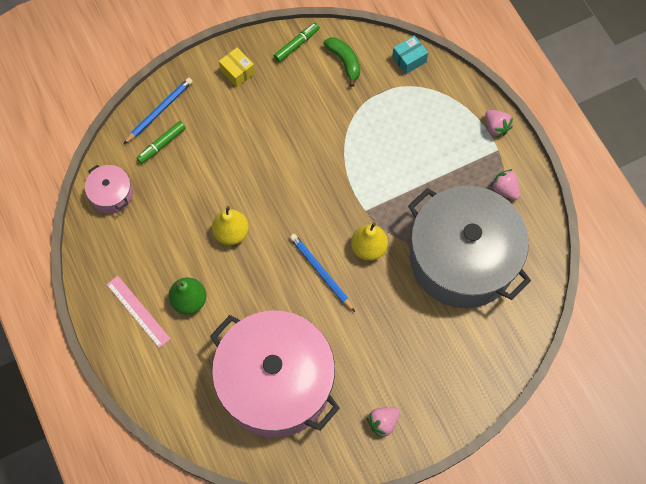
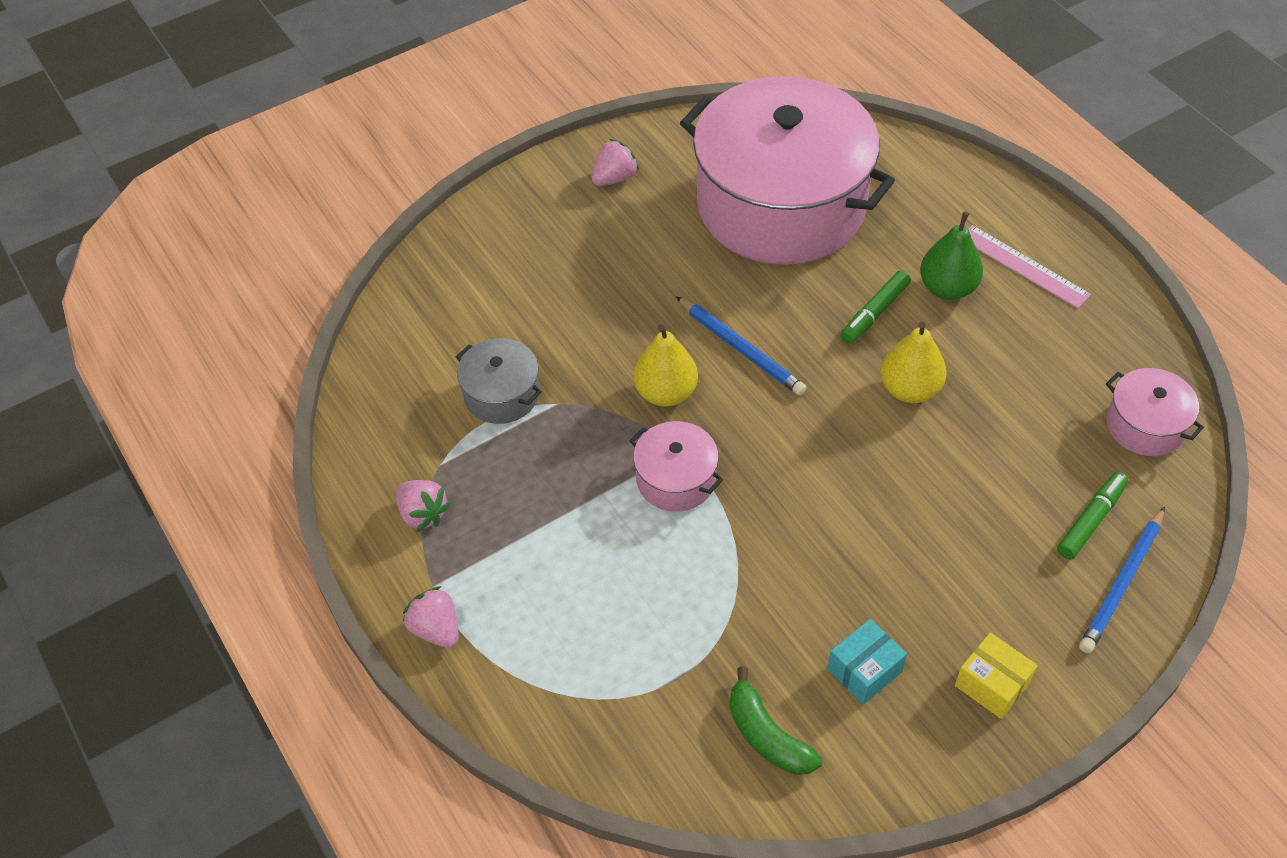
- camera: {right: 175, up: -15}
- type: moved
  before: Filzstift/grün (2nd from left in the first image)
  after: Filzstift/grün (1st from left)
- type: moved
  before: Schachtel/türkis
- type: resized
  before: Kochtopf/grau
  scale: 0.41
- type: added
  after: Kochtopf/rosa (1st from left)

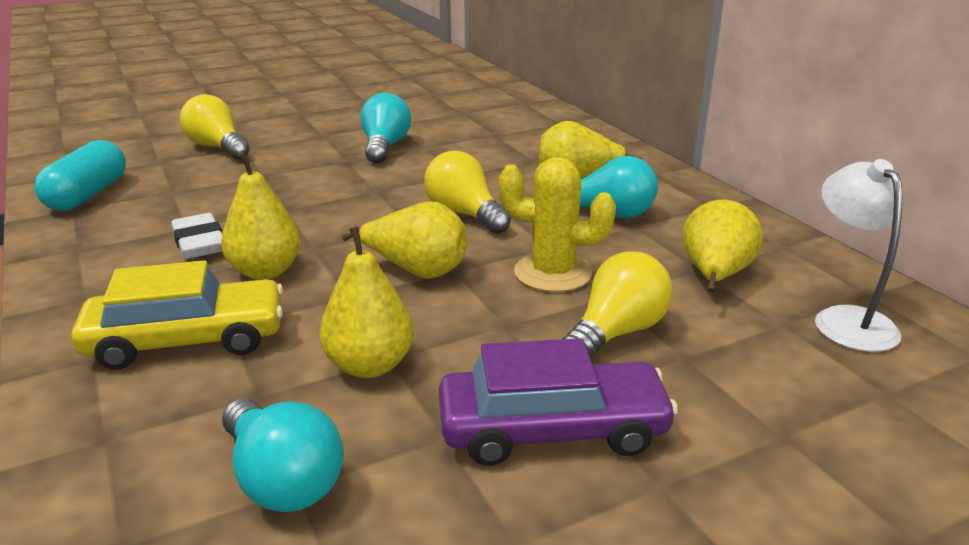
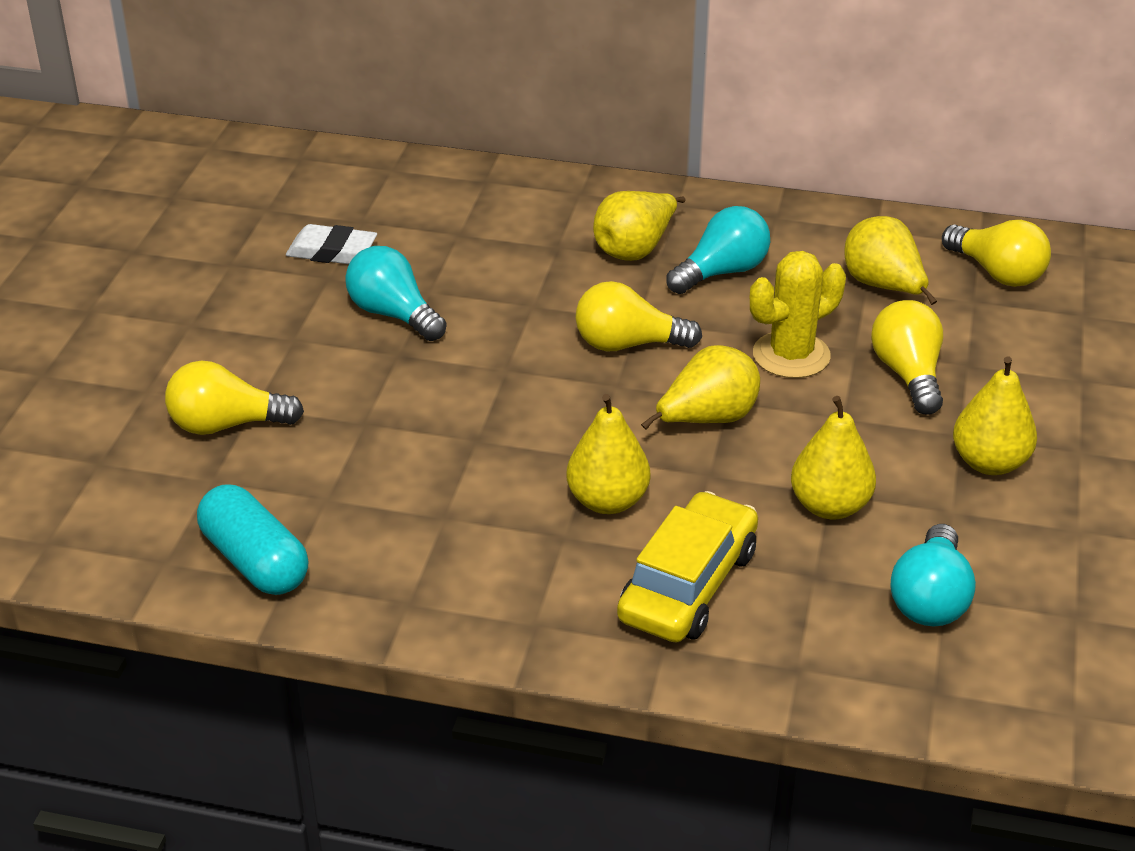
- camera: {right: -50, up: 10}
- type: replaced
  before: Lampe/weiß
  after: Glühbirne/gelb (4th from left)
- type: moved
  before: Radiergummi/weiß
- type: replaced
  before: Auto/lila
  after: Birne/gelb (6th from left)
- type: turned
  before: Glühbirne/türkis (1st from left in the first image)
  turn: 105

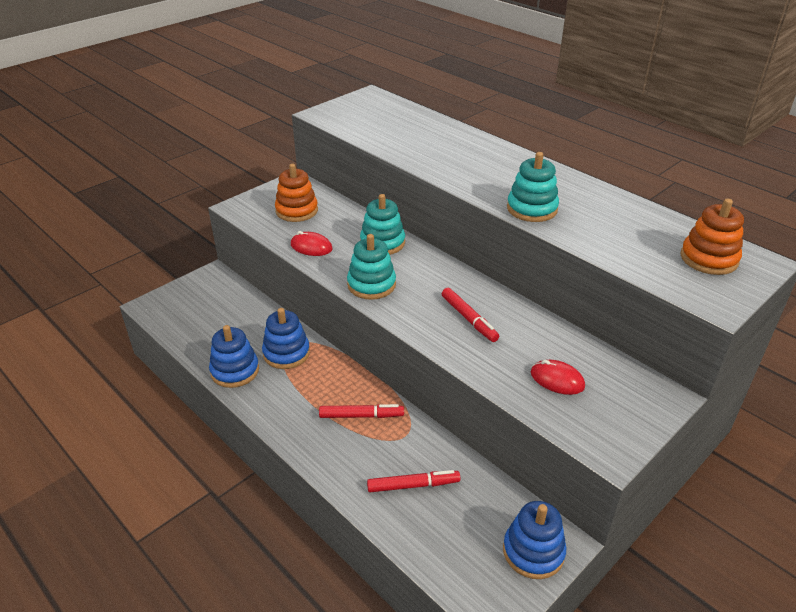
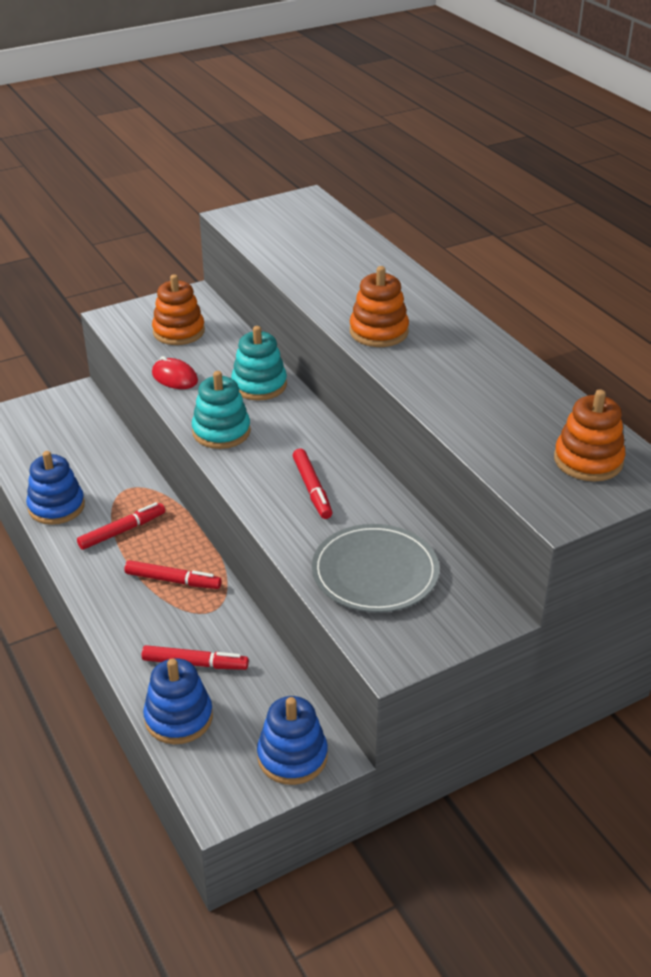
- camera: {right: 15, up: 0}
- type: removed
  before: Stapelspielzeug/türkis (3rd from left)
- type: moved
  before: Stapelspielzeug/blau (2nd from left)
- type: replaced
  before: Computermaus/rot (2nd from left)
  after: Teller/grau
- type: added
  after: Stapelspielzeug/orange (2nd from left)
- type: added
  after: Filzstift/rot (1st from left)

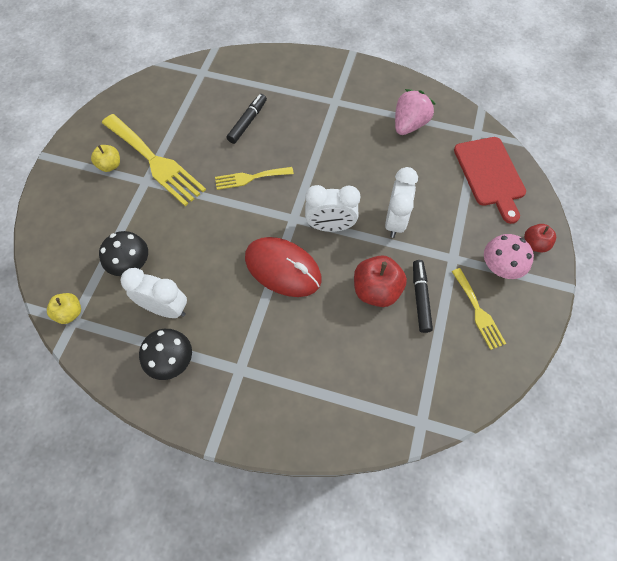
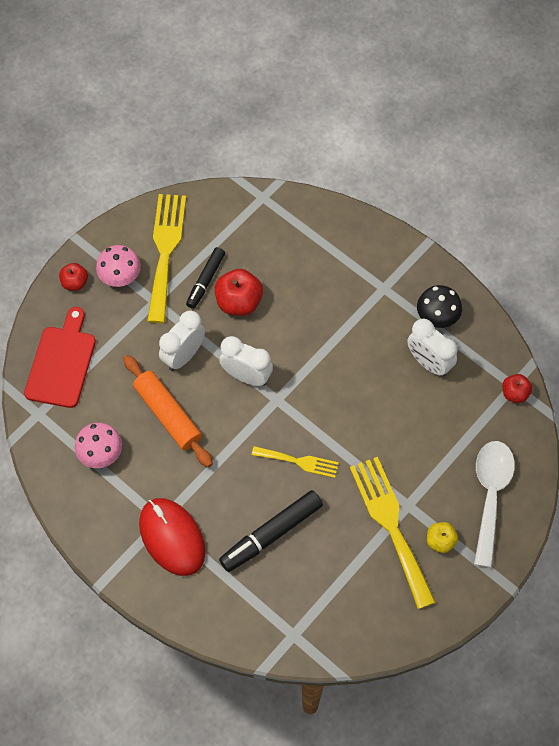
- camera: {right: -155, up: 0}
- type: replaced
  before: Erdbeere/rosa
  after: Pilz/rosa (1st from left)
- type: resized
  before: Filzstift/schwarz (1st from left in the first image)
  scale: 1.55
- type: removed
  before: Pilz/schwarz (1st from left)
- type: moved
  before: Computermaus/rot
- type: resized
  before: Gabel/gelb (3rd from left in the first image)
  scale: 1.81
- type: recoloured
  before: Apfel/gelb (1st from left)
  after: Apfel/rot (3rd from left)
- type: added
  after: Nudelholz/orange
- type: added
  after: Löffel/weiß

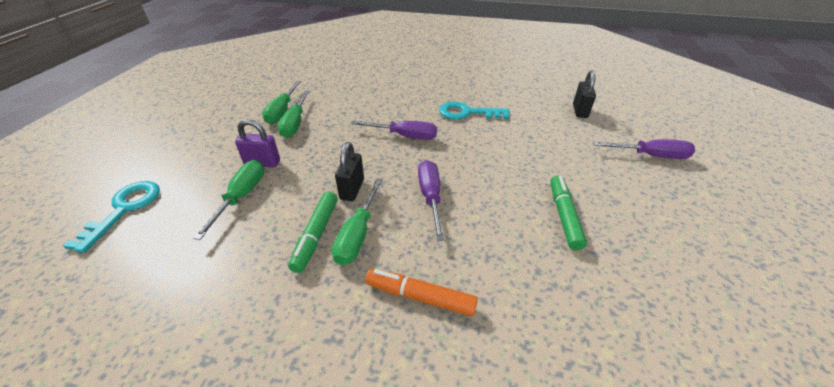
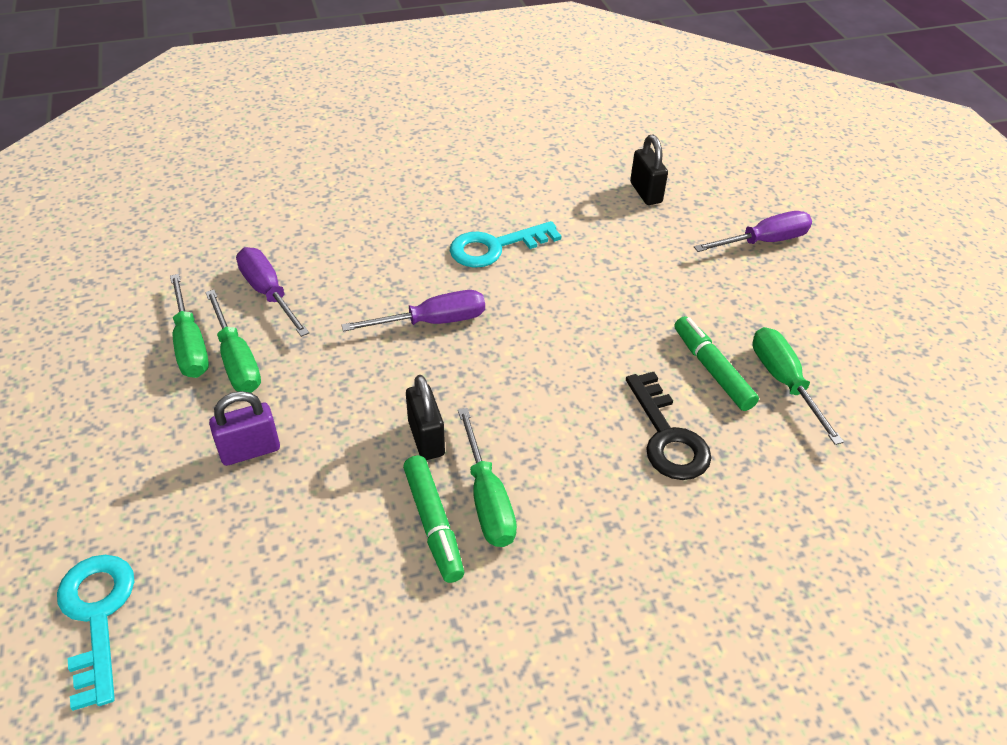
- camera: {right: -30, up: 5}
- type: moved
  before: Schraubenzieher/grün (1st from left in the first image)
  after: Schraubenzieher/grün (4th from left)
- type: moved
  before: Schraubenzieher/lila (2nd from left in the first image)
  after: Schraubenzieher/lila (1st from left)
- type: removed
  before: Filzstift/orange
- type: added
  after: Schlüssel/schwarz

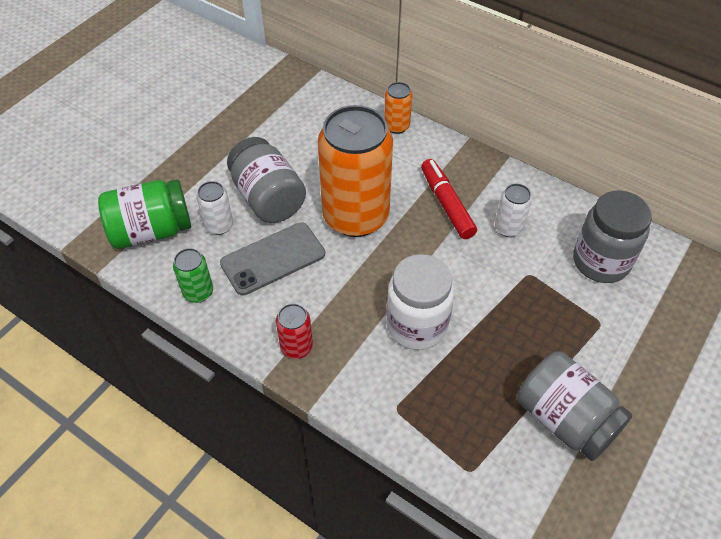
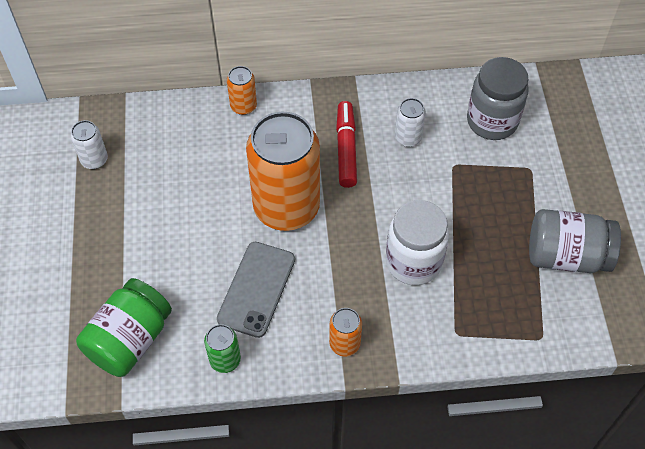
- camera: {right: -40, up: 5}
- type: removed
  before: Einmachglas/grau (1st from left)
- type: turned
  before: Filzstift/rot
  turn: 60
- type: moved
  before: Dose/weiß (1st from left)
- type: recoloured
  before: Dose/rot
  after: Dose/orange (3rd from left)

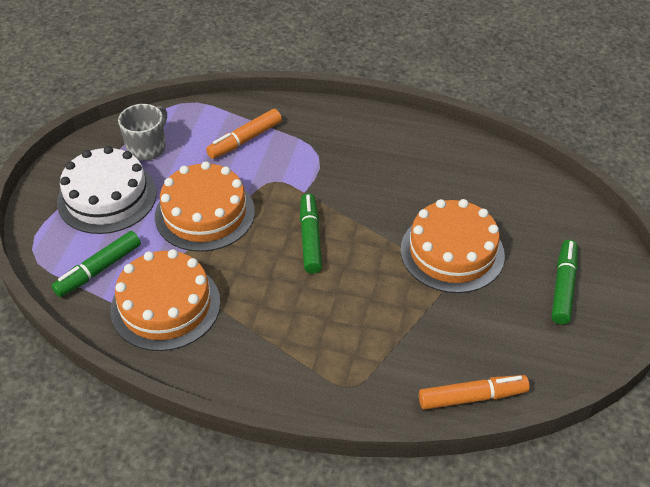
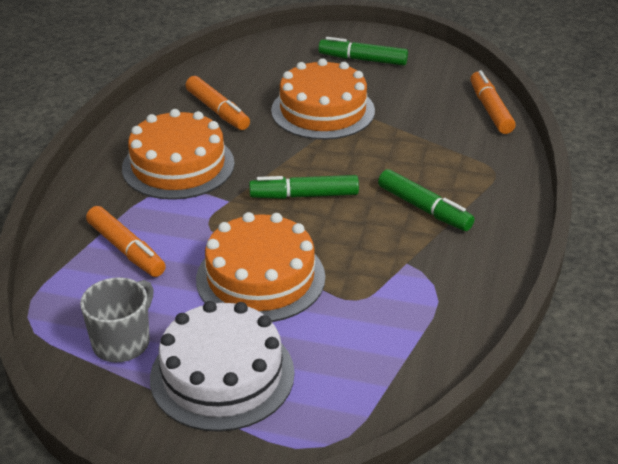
- camera: {right: -90, up: -10}
- type: turned
  before: Tasse/grau
  turn: 90
- type: moved
  before: Filzstift/grün (1st from left in the first image)
  after: Filzstift/grün (3rd from left)
- type: moved
  before: Kuchen/orange (1st from left)
- type: added
  after: Filzstift/orange (2nd from left)

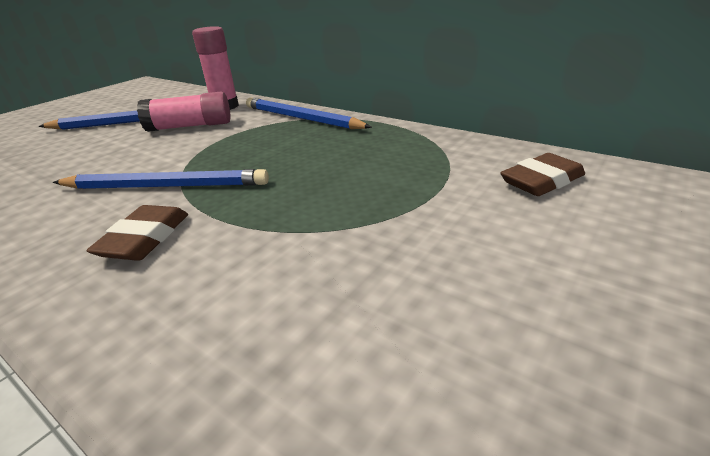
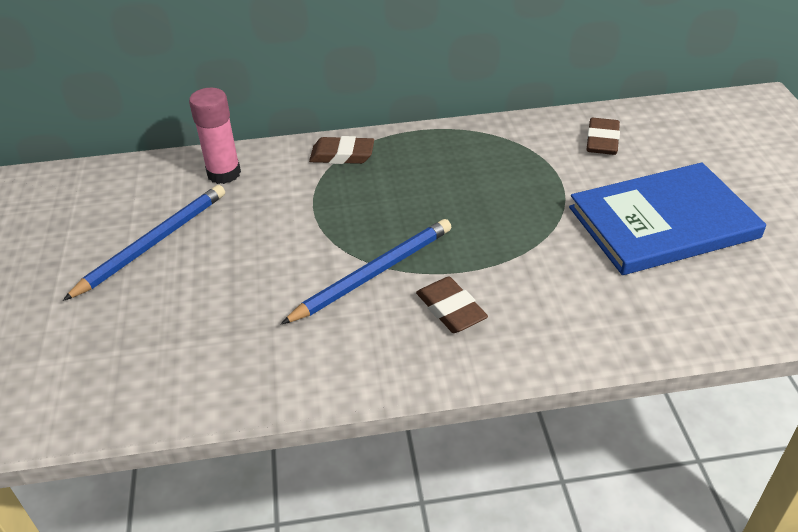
- camera: {right: -45, up: 10}
- type: removed
  before: Klebestift/rosa (1st from left)
- type: replaced
  before: Bleistift/blau (3rd from left)
  after: Radiergummi/braun (1st from left)
- type: added
  after: Buch/blau

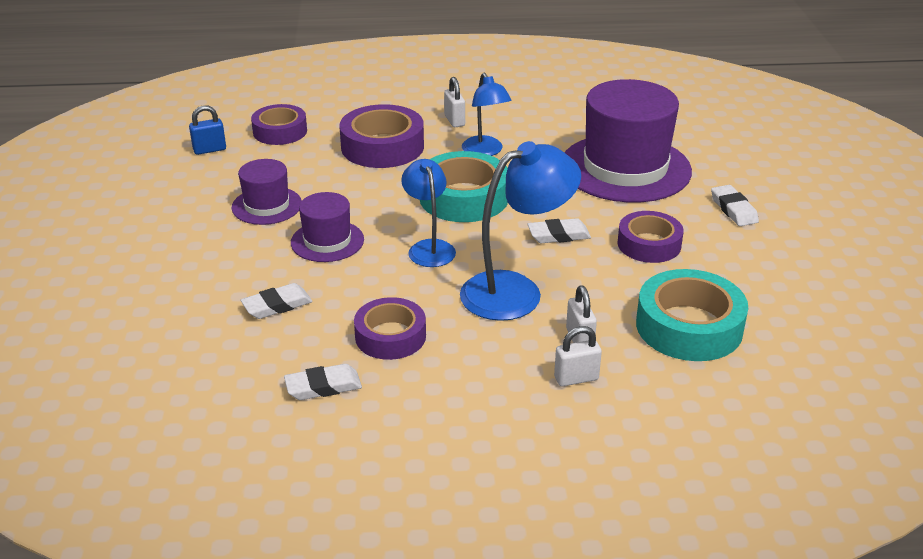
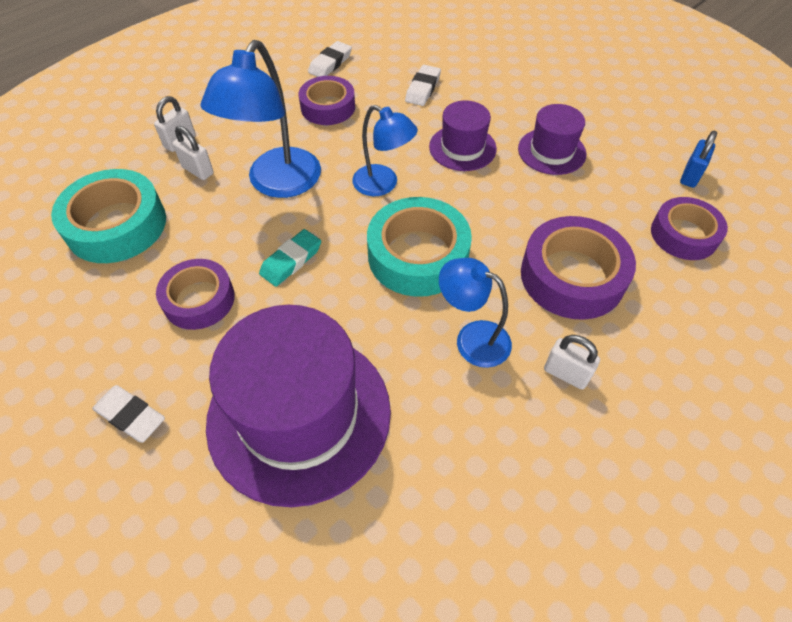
- camera: {right: 140, up: 20}
- type: recoloured
  before: Radiergummi/weiß (3rd from left)
  after: Radiergummi/türkis

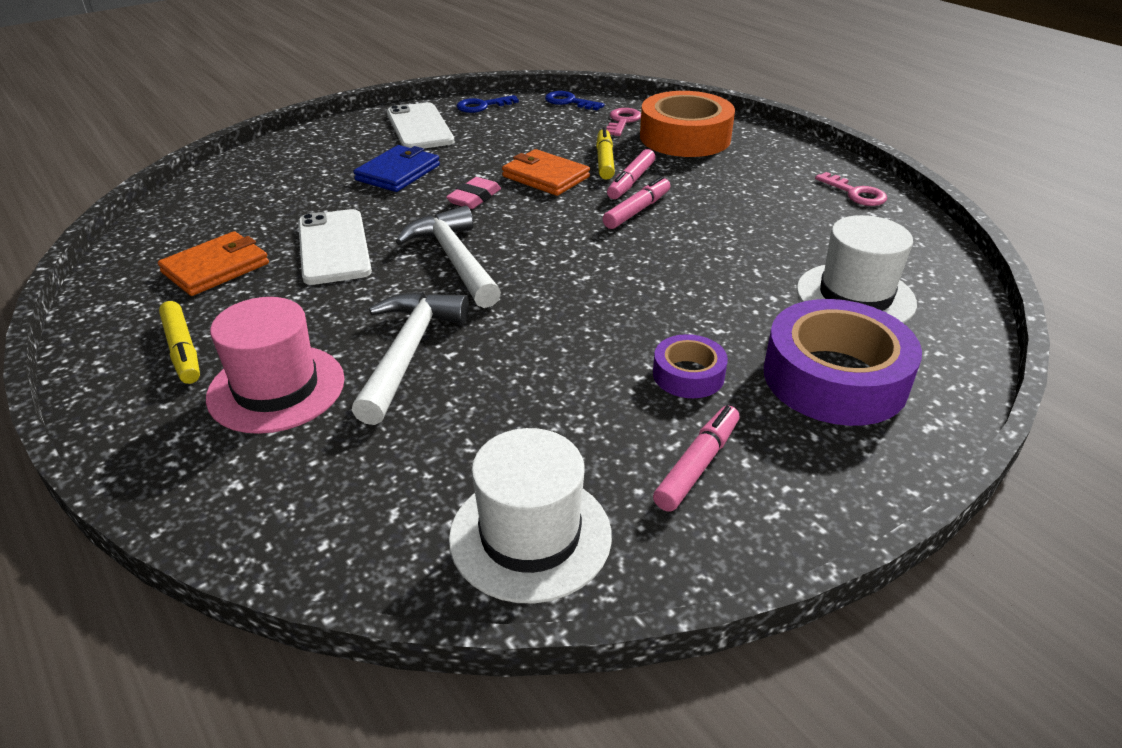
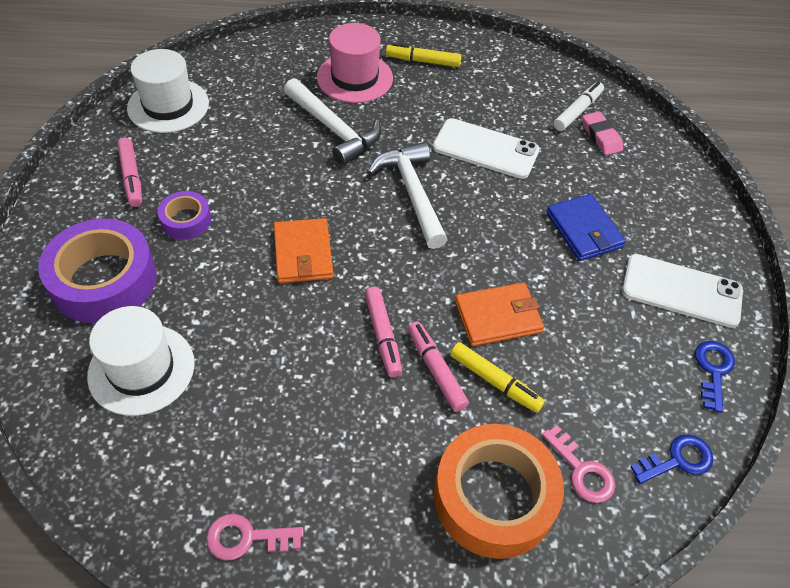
- camera: {right: 125, up: 15}
- type: moved
  before: Radiergummi/rosa
- type: turned
  before: Hammer/weiß (2nd from left)
  turn: -120
- type: moved
  before: Geldbörse/orange (1st from left)
- type: added
  after: Filzstift/weiß

